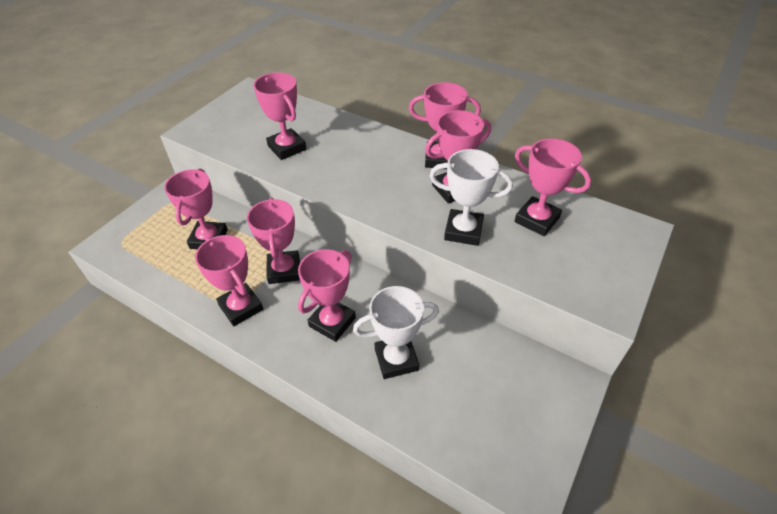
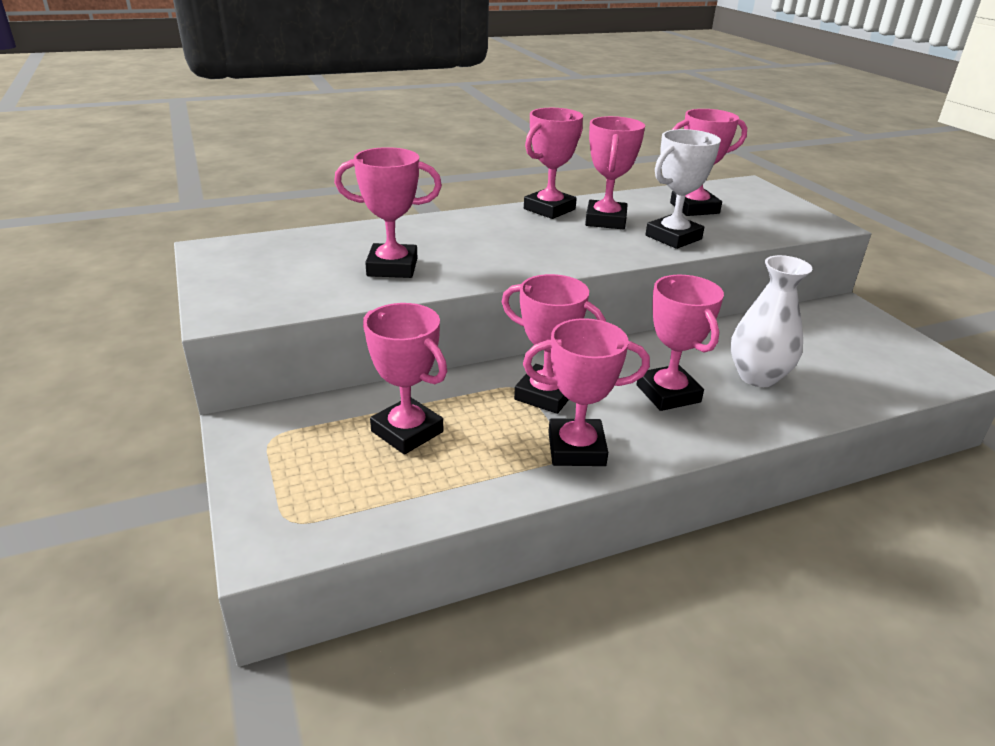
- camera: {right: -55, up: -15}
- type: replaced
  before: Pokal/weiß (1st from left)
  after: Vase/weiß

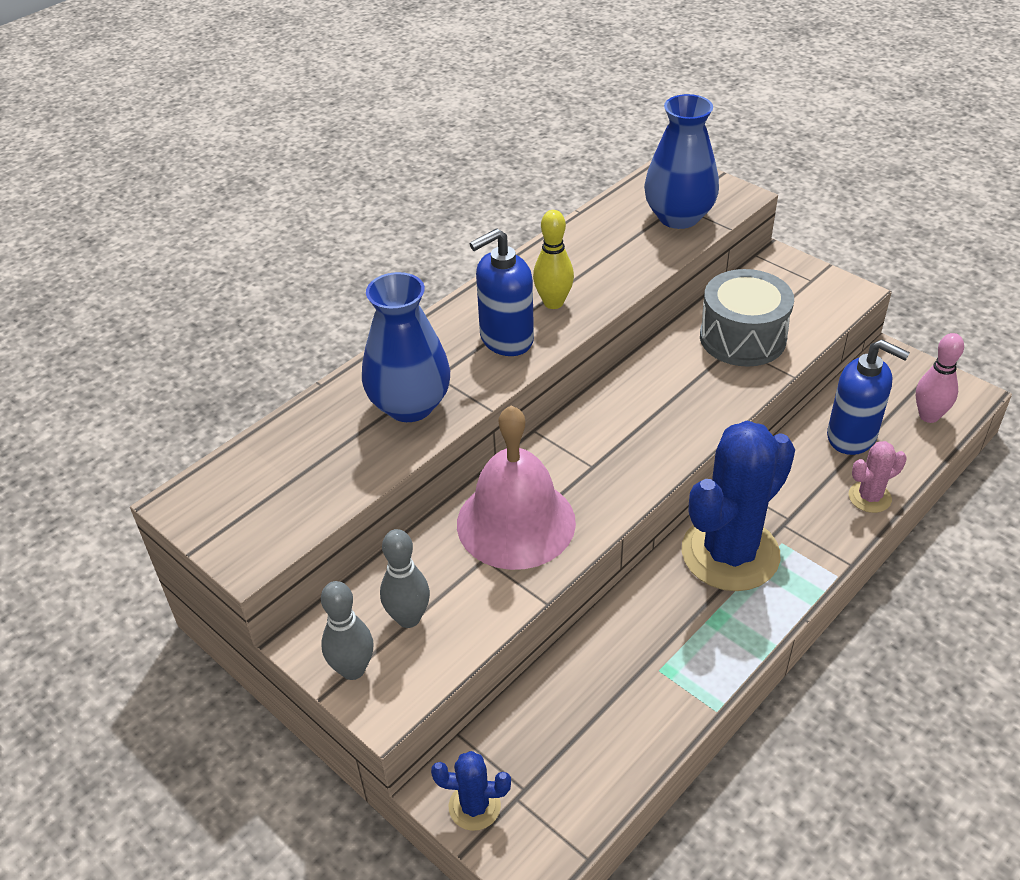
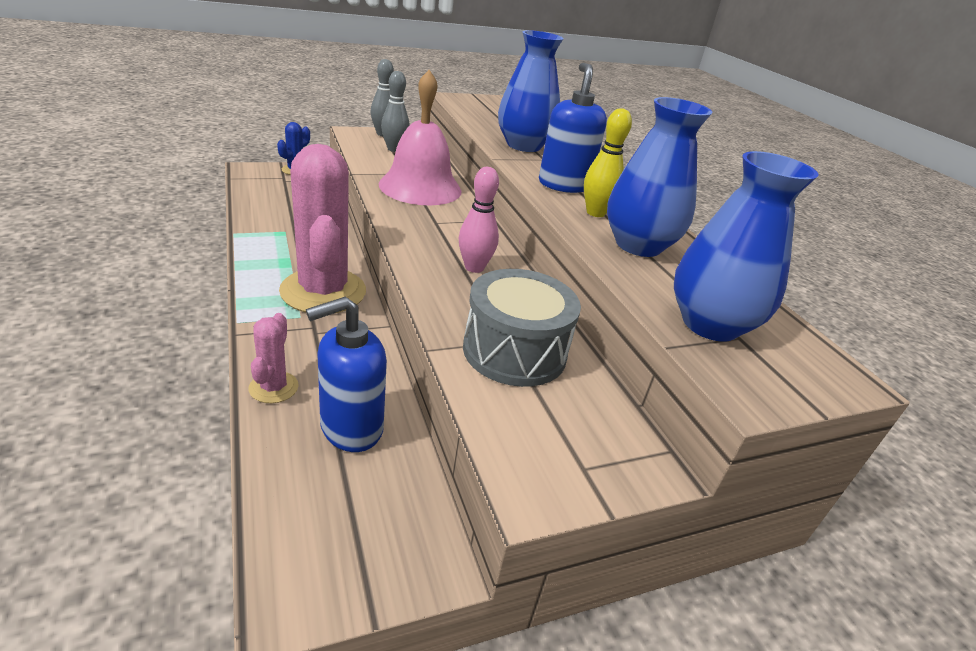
- camera: {right: 110, up: -10}
- type: moved
  before: Bowlingkegel/rosa
- type: recoloured
  before: Kaktus/blau (2nd from left)
  after: Kaktus/rosa (2nd from left)
- type: added
  after: Vase/blau (2nd from left)

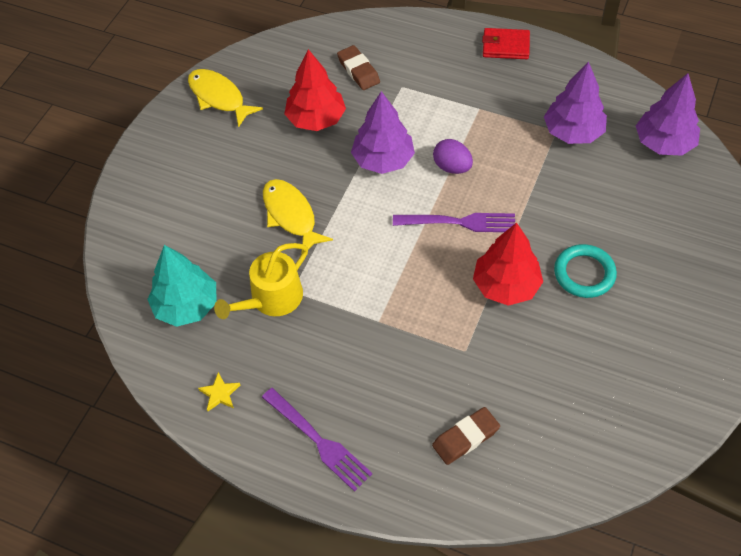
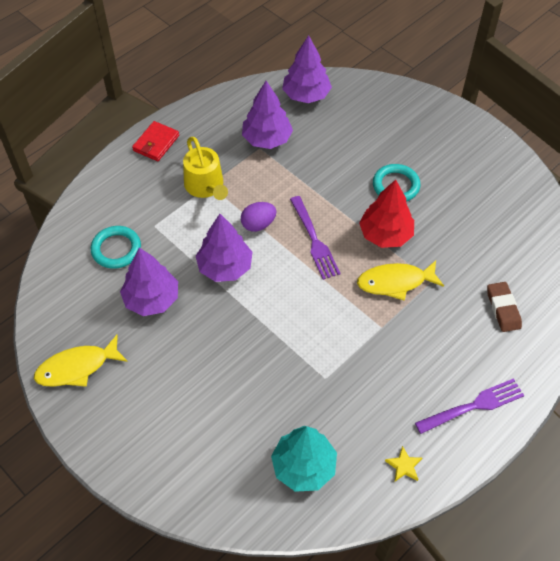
- camera: {right: -70, up: 0}
- type: replaced
  before: Radiergummi/braun (1st from left)
  after: Ring/türkis (1st from left)
- type: recoloured
  before: Baum/rot (1st from left)
  after: Baum/lila (1st from left)
- type: moved
  before: Fisch/gelb (2nd from left)
- type: turned
  before: Gabel/lila (2nd from left in the first image)
  turn: 135
- type: moved
  before: Gießkanne/gelb

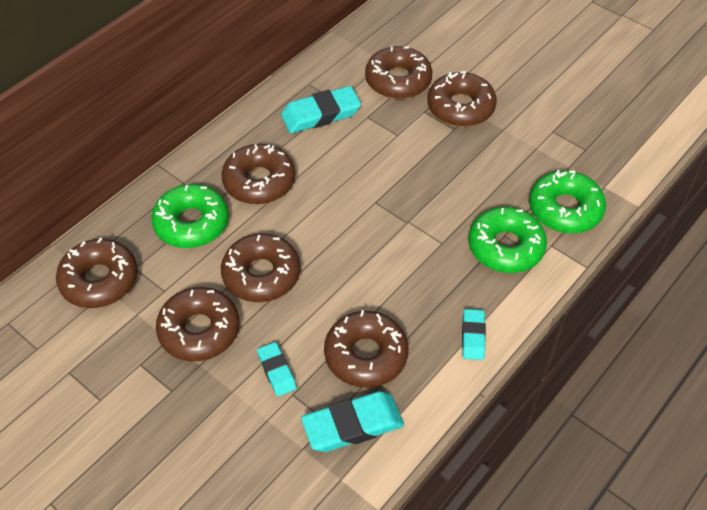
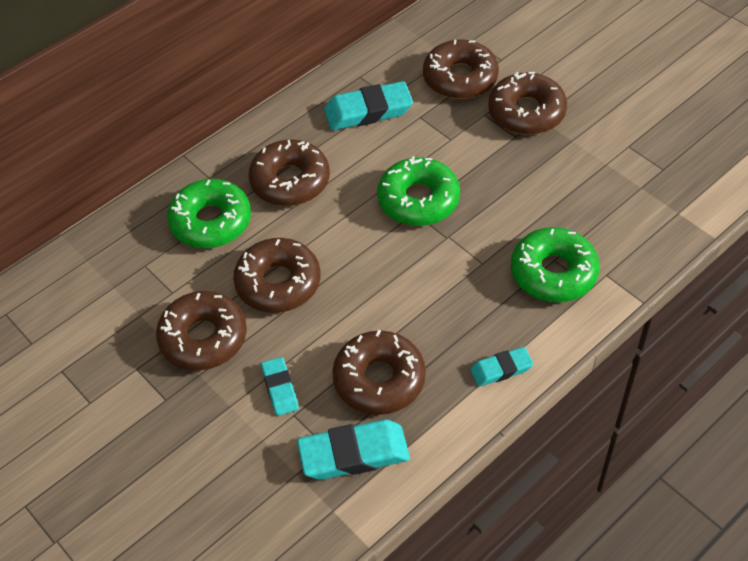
- camera: {right: 10, up: 0}
- type: moved
  before: Donut/grün (3rd from left in the first image)
  after: Donut/grün (2nd from left)
- type: removed
  before: Donut/braun (1st from left)
- type: turned
  before: Radiergummi/türkis (4th from left)
  turn: 60

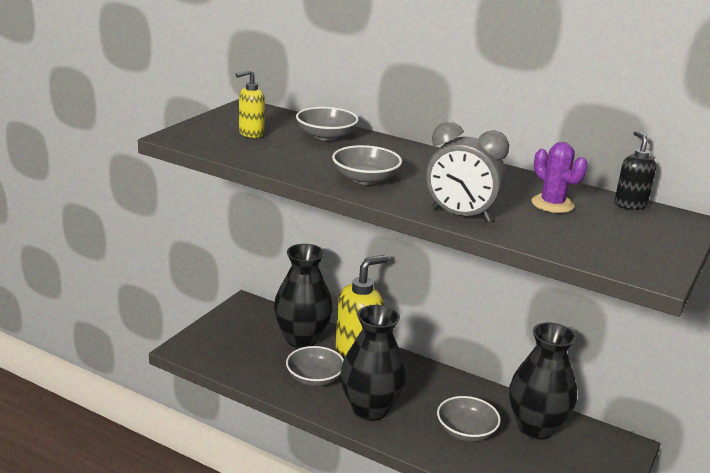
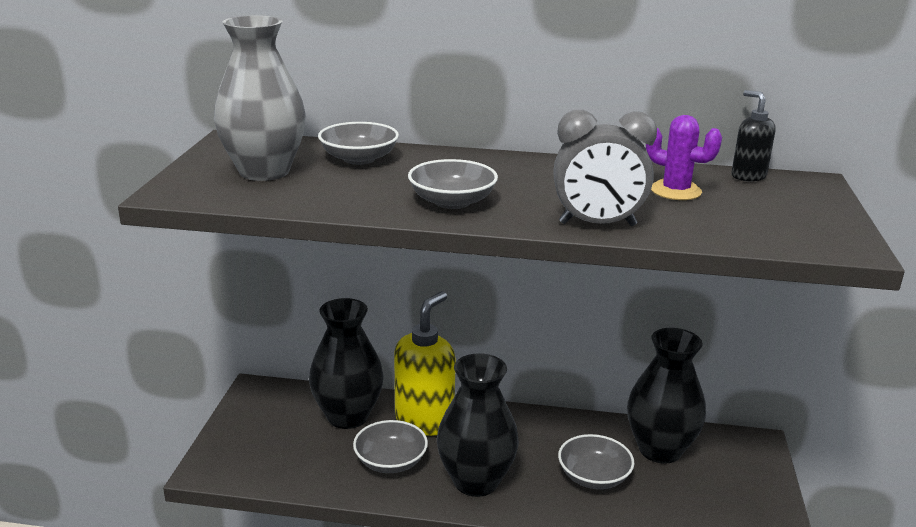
- camera: {right: -20, up: 0}
- type: replaced
  before: Seifenspender/gelb (1st from left)
  after: Vase/grau

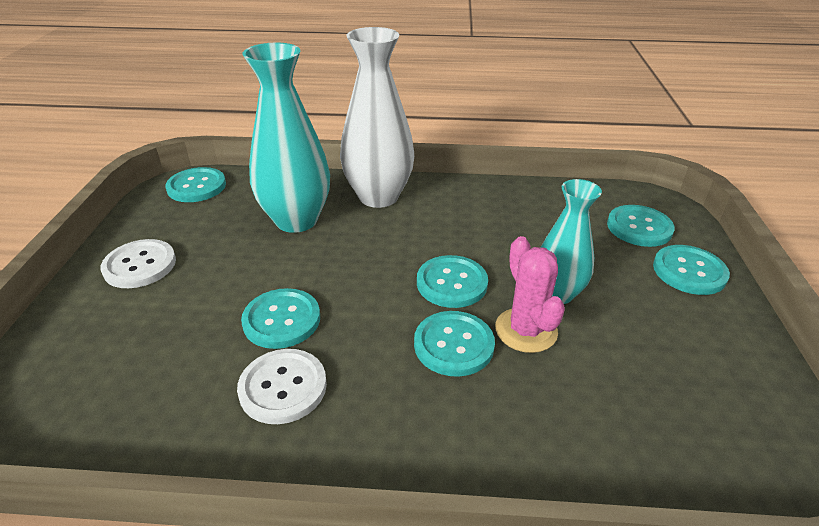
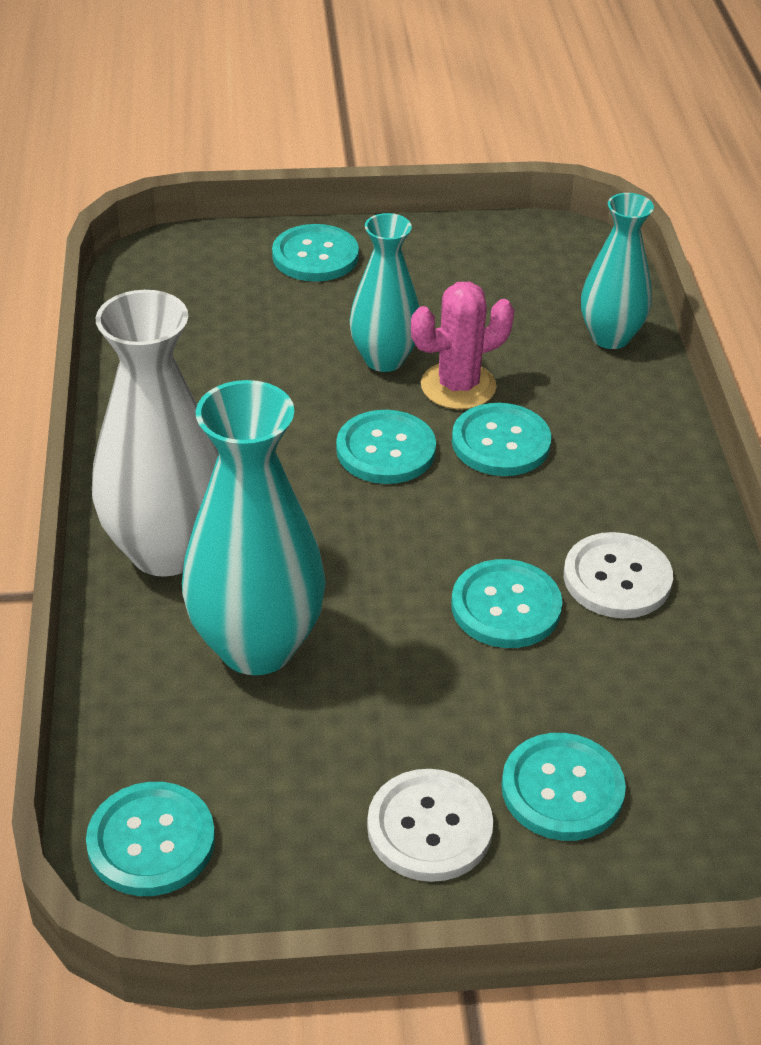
- camera: {right: -100, up: 5}
- type: moved
  before: Knopf/türkis (5th from left in the first image)
  after: Knopf/türkis (6th from left)
- type: added
  after: Vase/türkis (3rd from left)

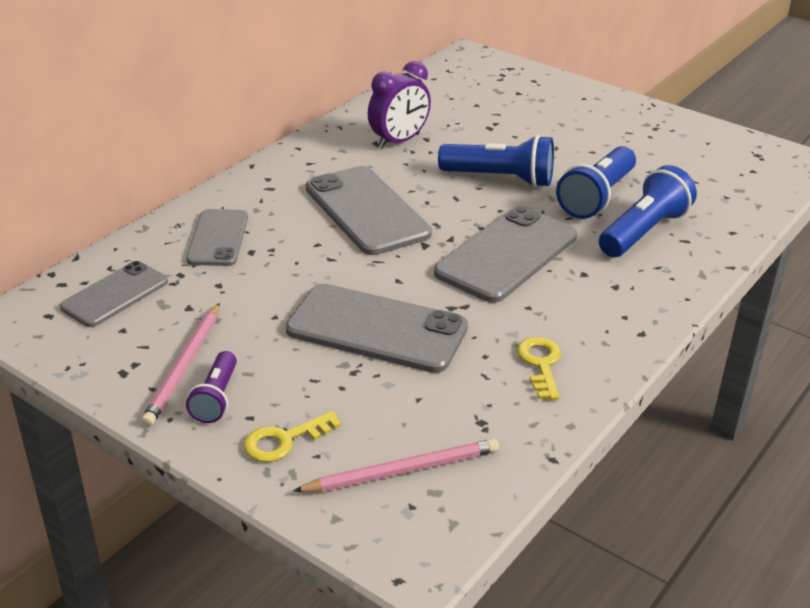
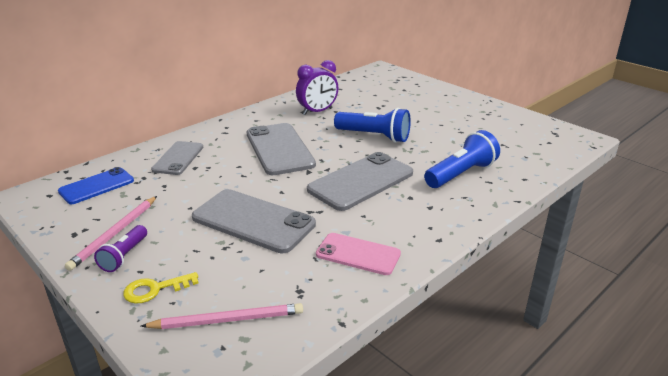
- camera: {right: 10, up: -5}
- type: removed
  before: Taschenlampe/blau (2nd from left)
- type: recoloured
  before: Handy/grau (1st from left)
  after: Handy/blau
- type: replaced
  before: Schlüssel/gelb (2nd from left)
  after: Handy/rosa

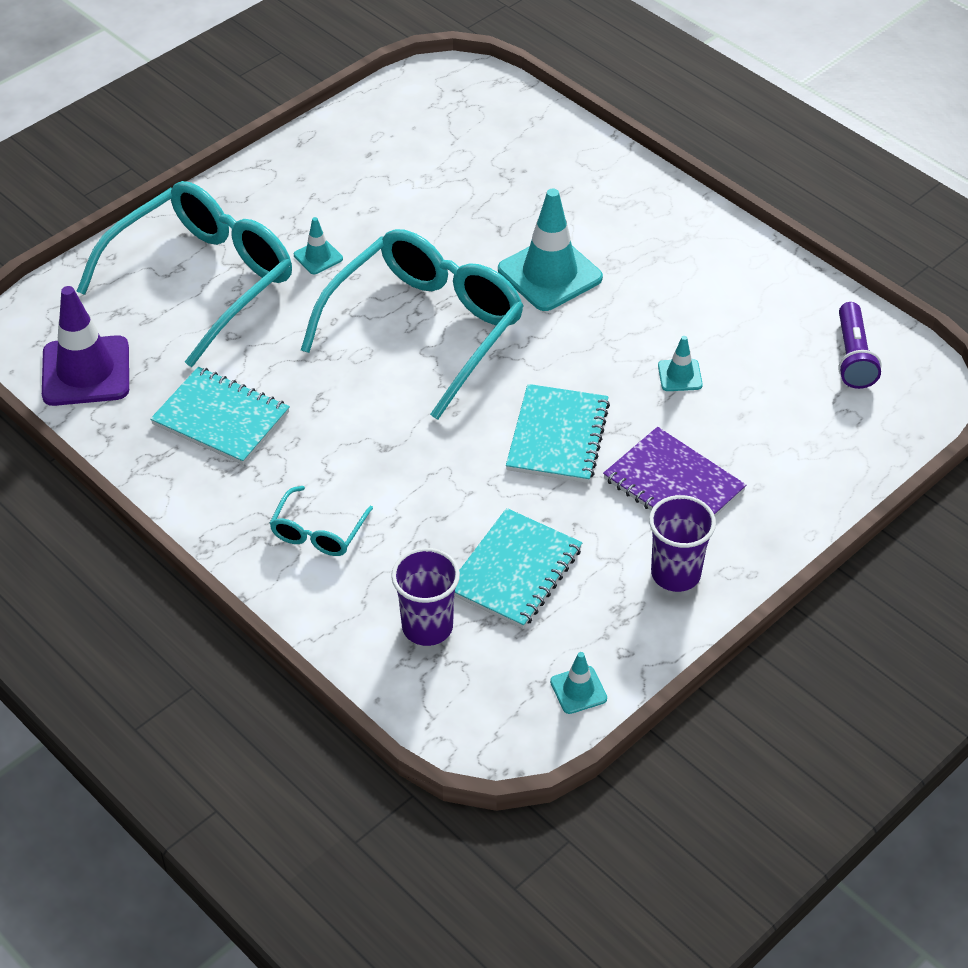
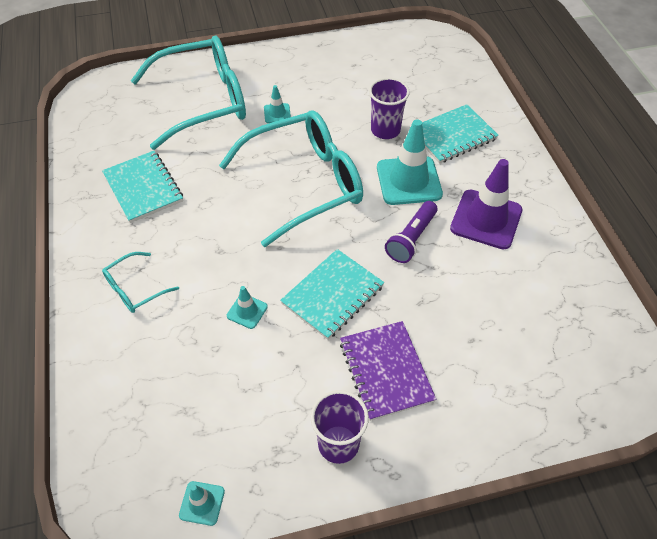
- camera: {right: 30, up: 5}
- type: moved
  before: Leitkegel/lila
- type: moved
  before: Taschenlampe/lila
- type: moved
  before: Leitkegel/türkis (4th from left in the first image)
  after: Leitkegel/türkis (2nd from left)
- type: moved
  before: Notizbuch/türkis (2nd from left in the first image)
  after: Notizbuch/türkis (3rd from left)
- type: moved
  before: Becher/lila (1st from left in the first image)
  after: Becher/lila (2nd from left)

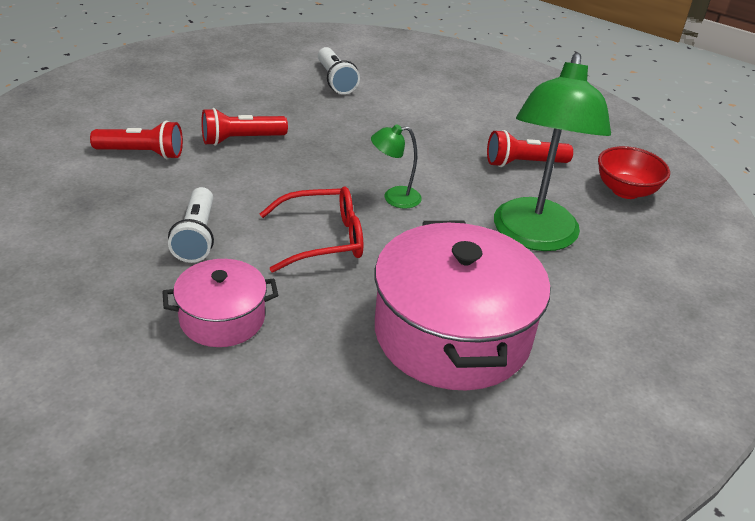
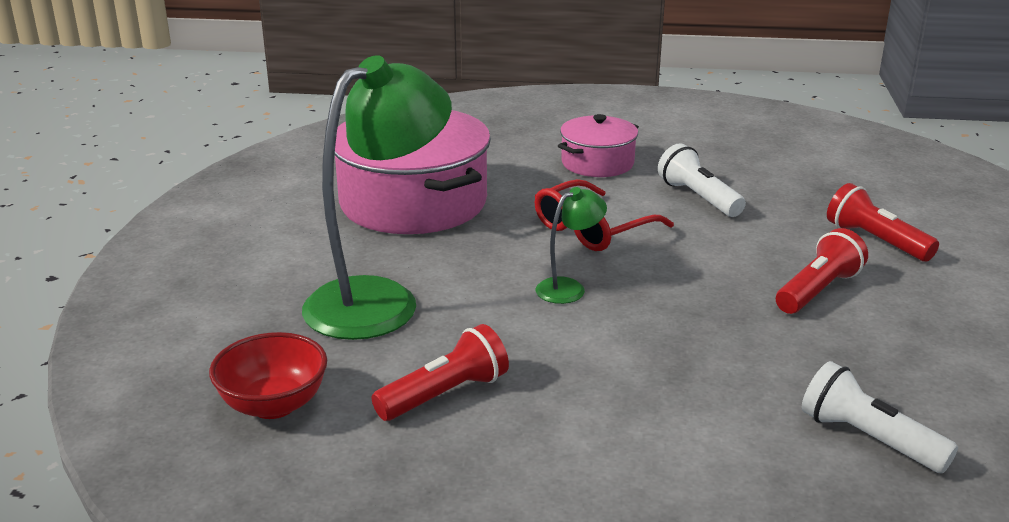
- camera: {right: 155, up: -10}
- type: turned
  before: Lampe/grün (2nd from left in the first image)
  turn: 60
- type: turned
  before: Taschenlampe/rot (1st from left in the first image)
  turn: 75

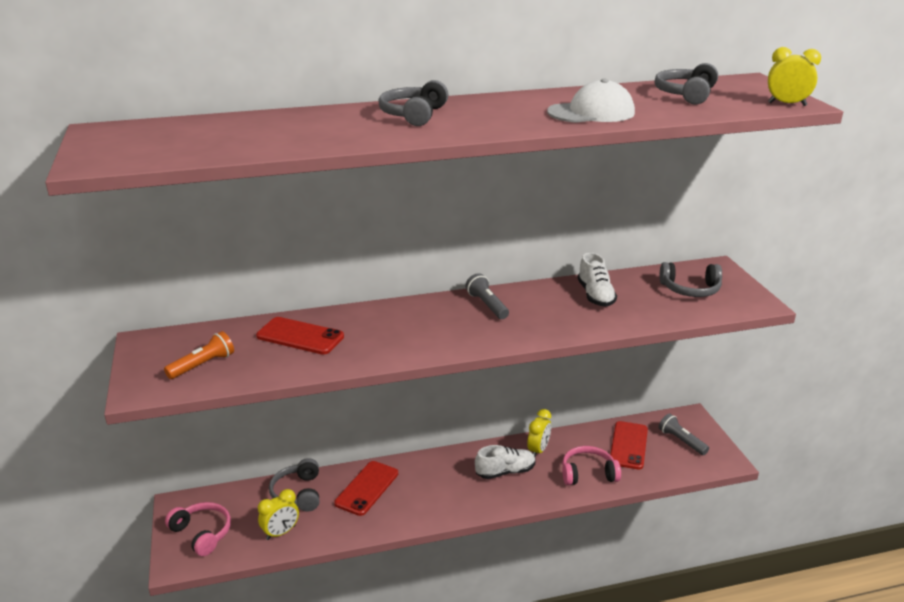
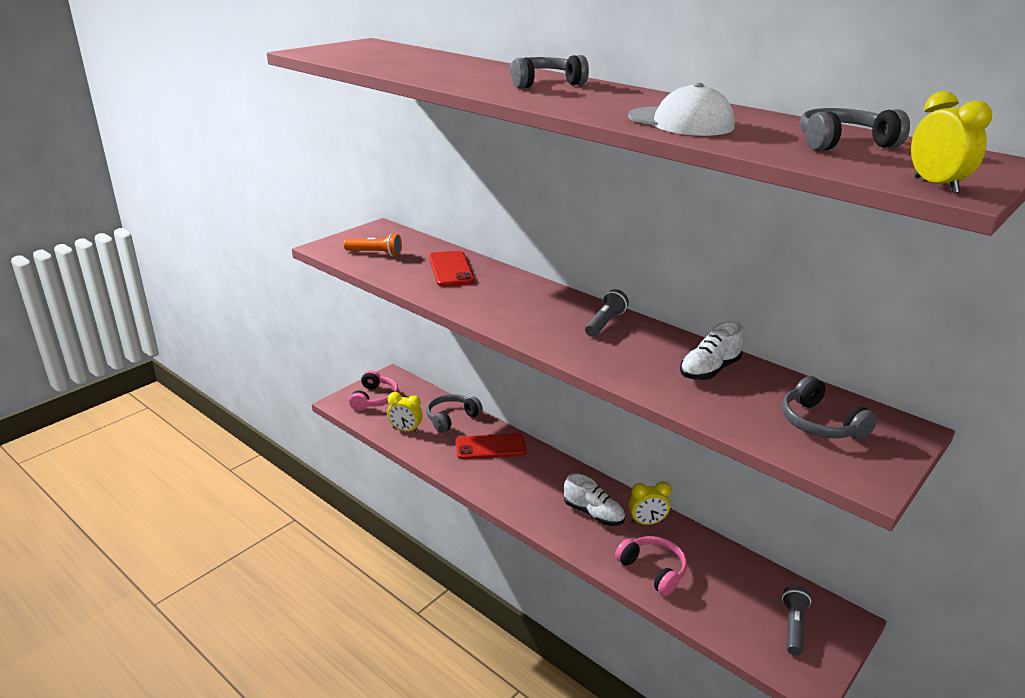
- camera: {right: 55, up: 0}
- type: removed
  before: Handy/rot (3rd from left)

